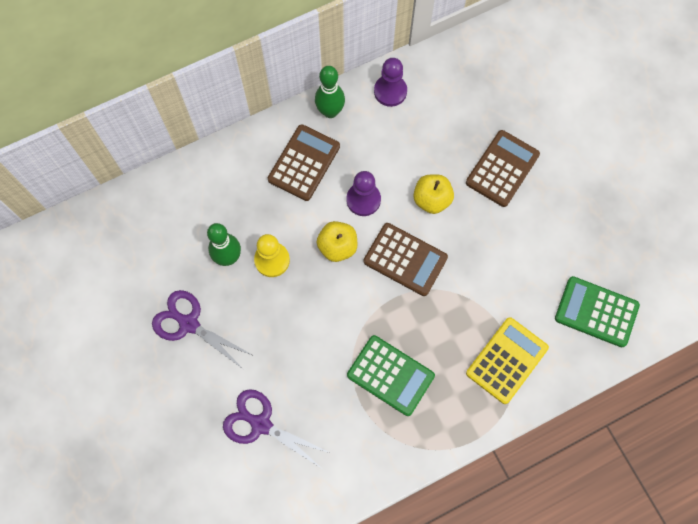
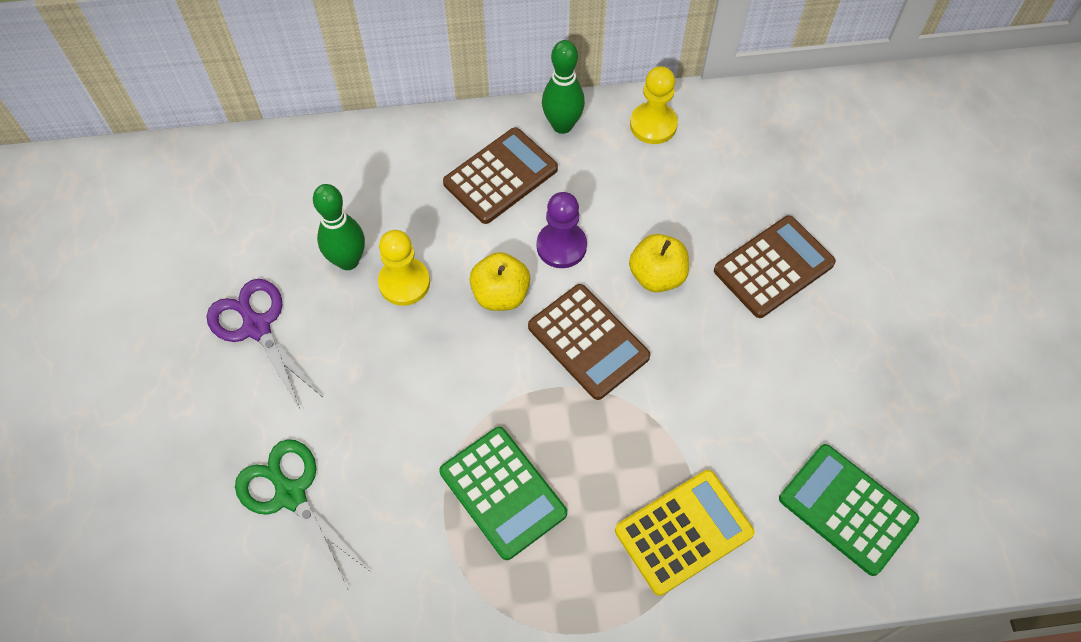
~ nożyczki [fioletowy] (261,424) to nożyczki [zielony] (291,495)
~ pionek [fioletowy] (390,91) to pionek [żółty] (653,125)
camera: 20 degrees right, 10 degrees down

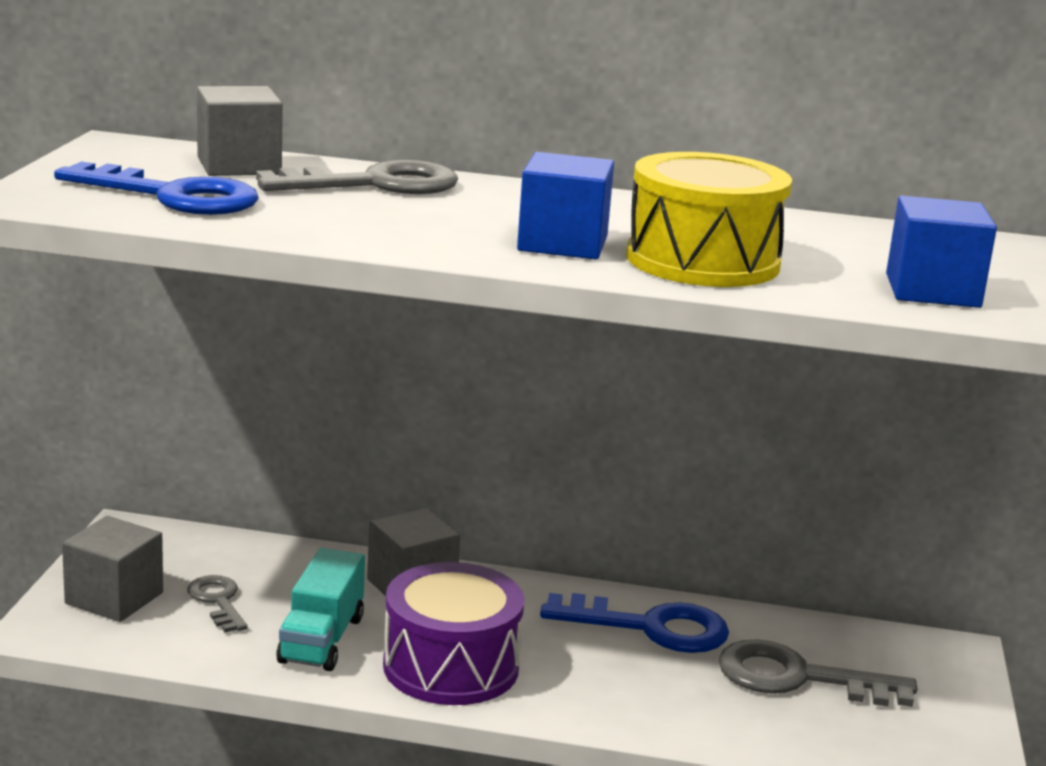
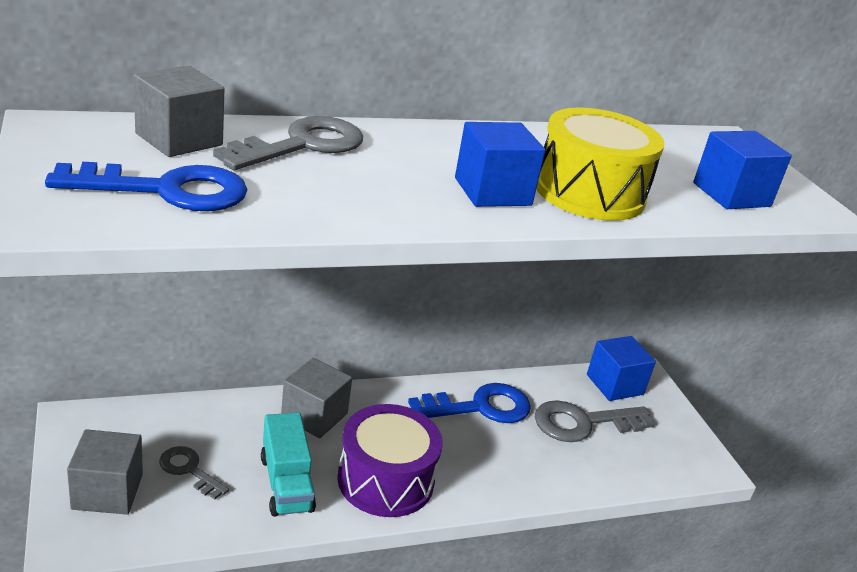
+ sześcian [niebieski] (615,384)
camera: 30 degrees left, 10 degrees up

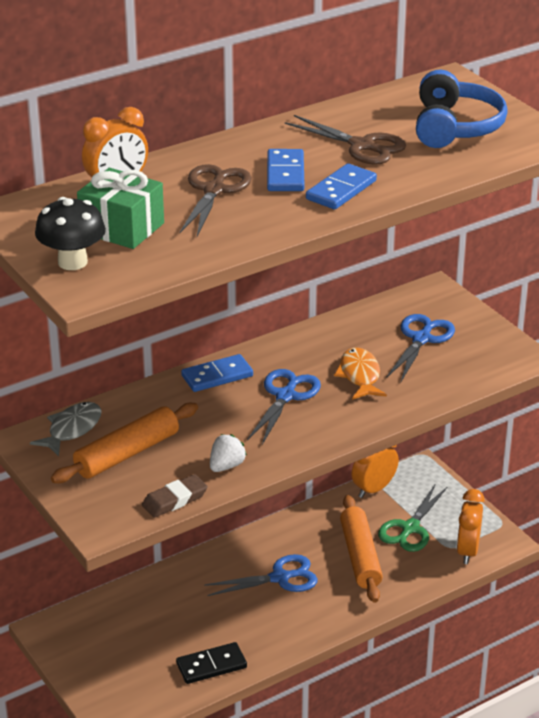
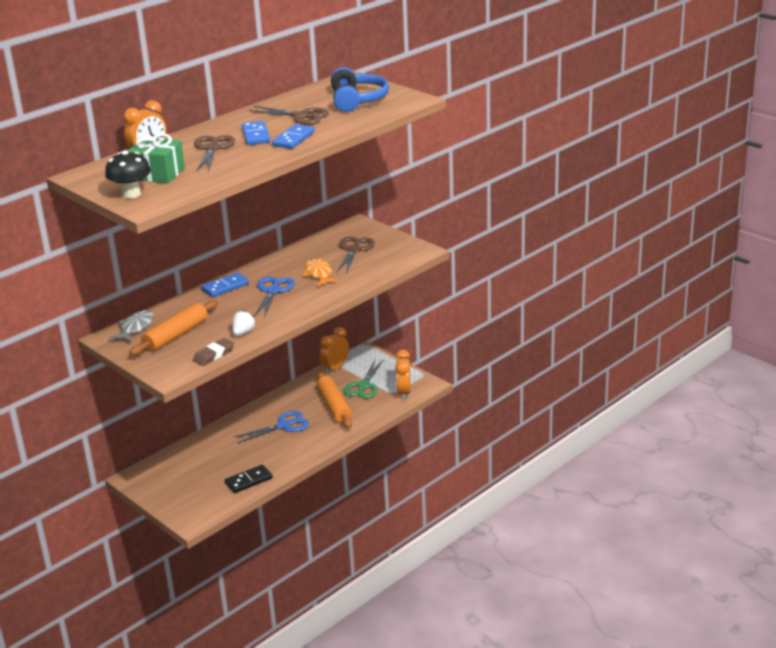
~ nożyczki [niebieski] (421,339) to nożyczki [brązowy] (354,250)
camera: 10 degrees left, 5 degrees down

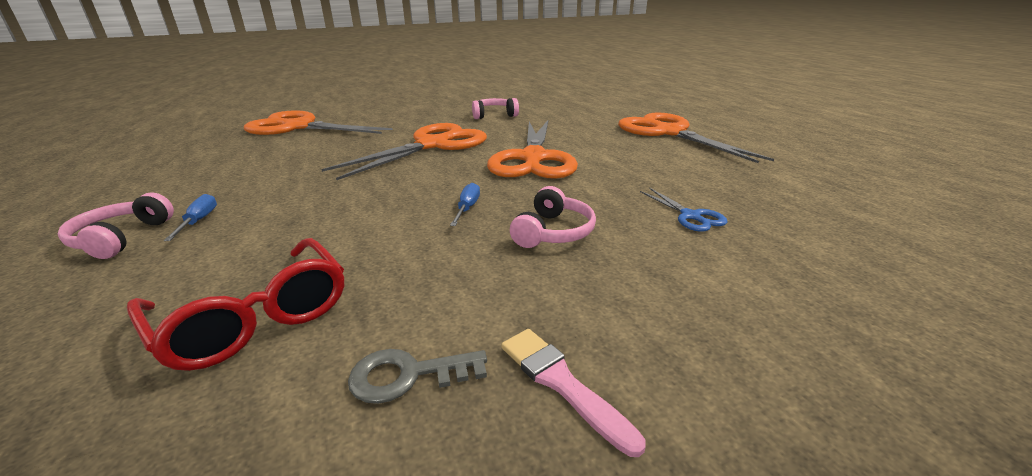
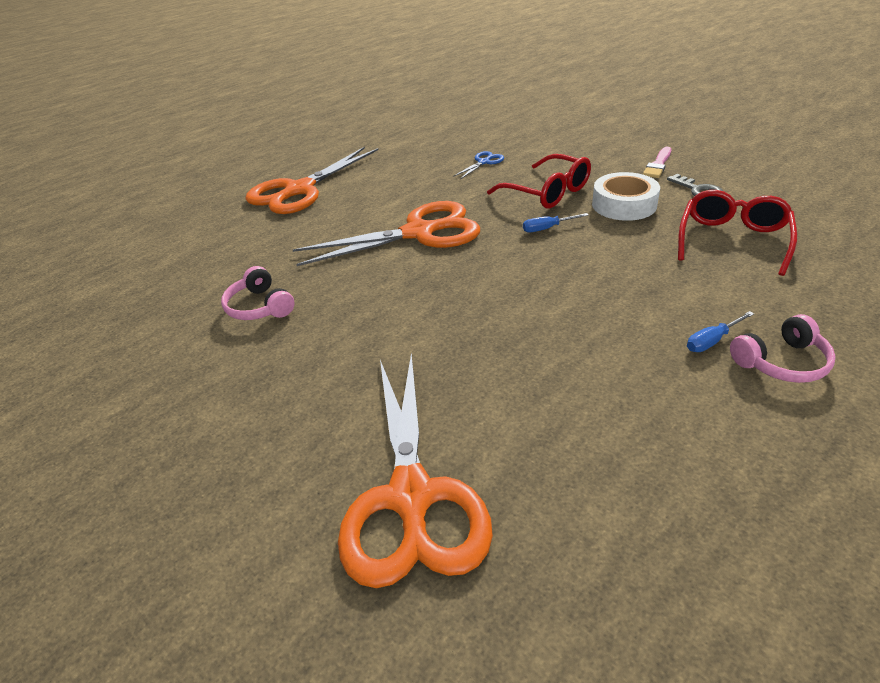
- nożyczki [pomarańczowy] (433,145)
+ taśma klejąca [biały] (624,205)
~ słuchawki [różowy] (553,232) to okulary [czerwony] (547,192)
camera: 110 degrees left, 10 degrees up

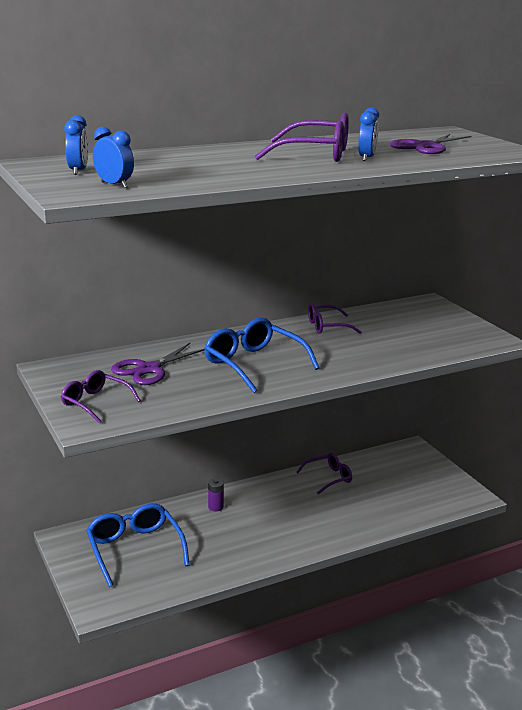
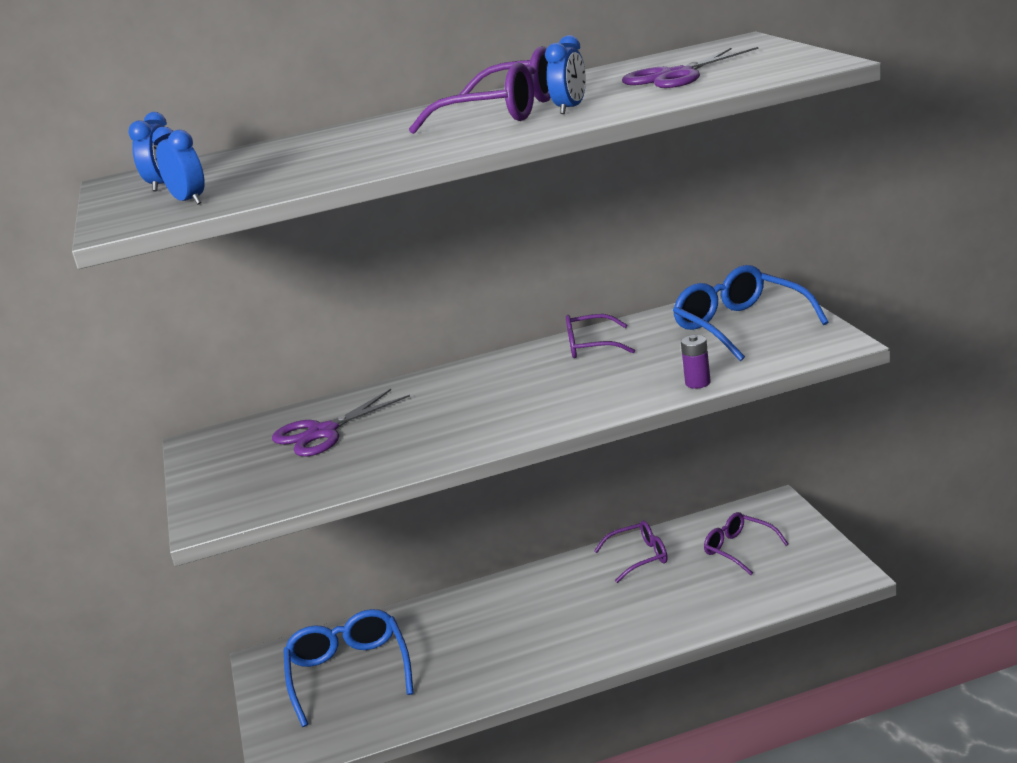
~ okulary [fioletowy] (96,403) to (740,549)
~ okulary [niebieski] (254,364) to (741,326)
~ bateria [fioletowy] (215,507) to (697,383)
camera: 15 degrees right, 0 degrees up

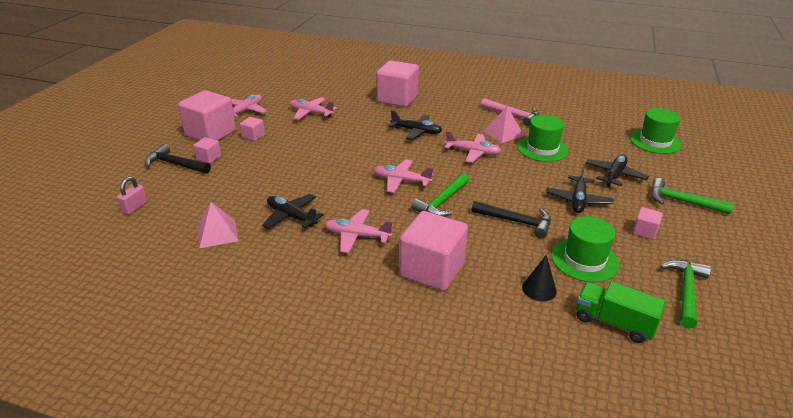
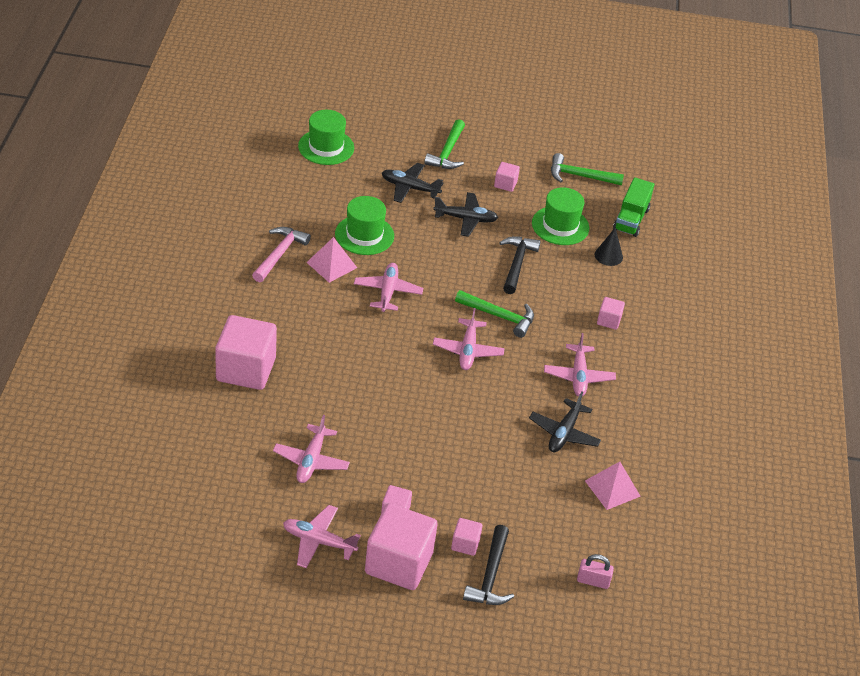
- samolot [czarny] (416,131)
~ sześcian [różowy] (432,270) = (609,320) x0.46
camera: 105 degrees left, 10 degrees up

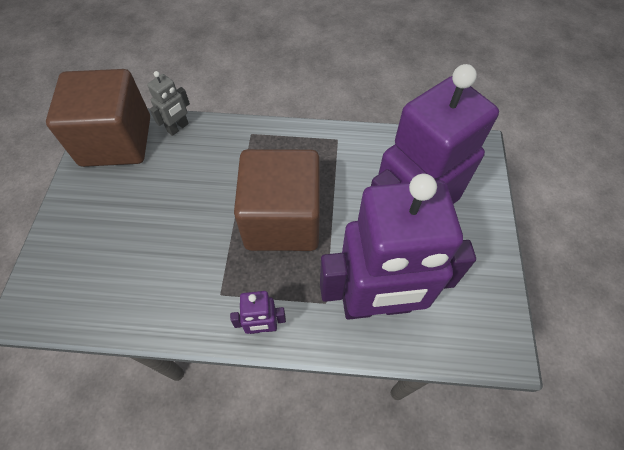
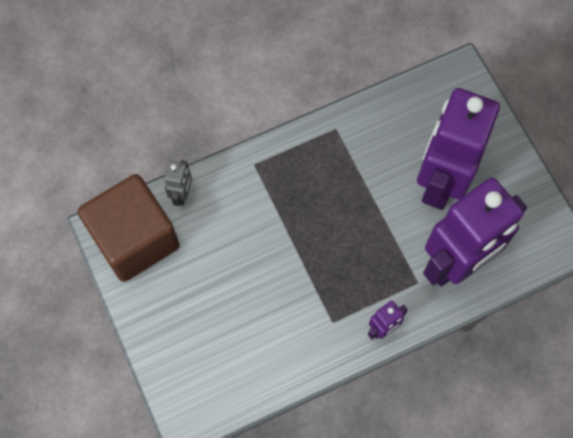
- sześcian [brązowy] (282,220)
camera: 30 degrees left, 10 degrees up

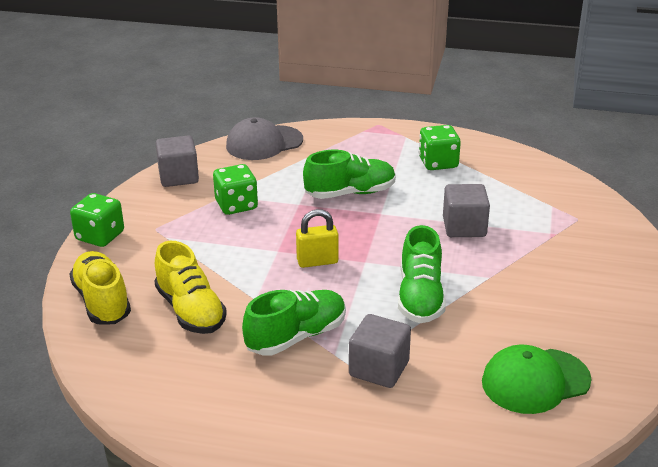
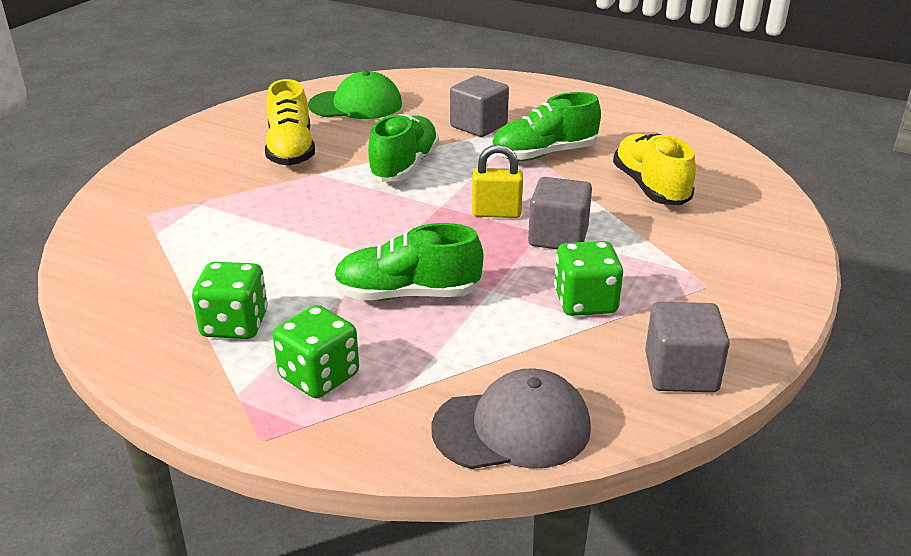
~ but [żółty] (102,301) to (291,150)
~ kostka do gry [zielony] (100,236) to (319,376)
~ sześcian [szary] (464,227) to (558,237)
camera: 165 degrees left, 0 degrees up

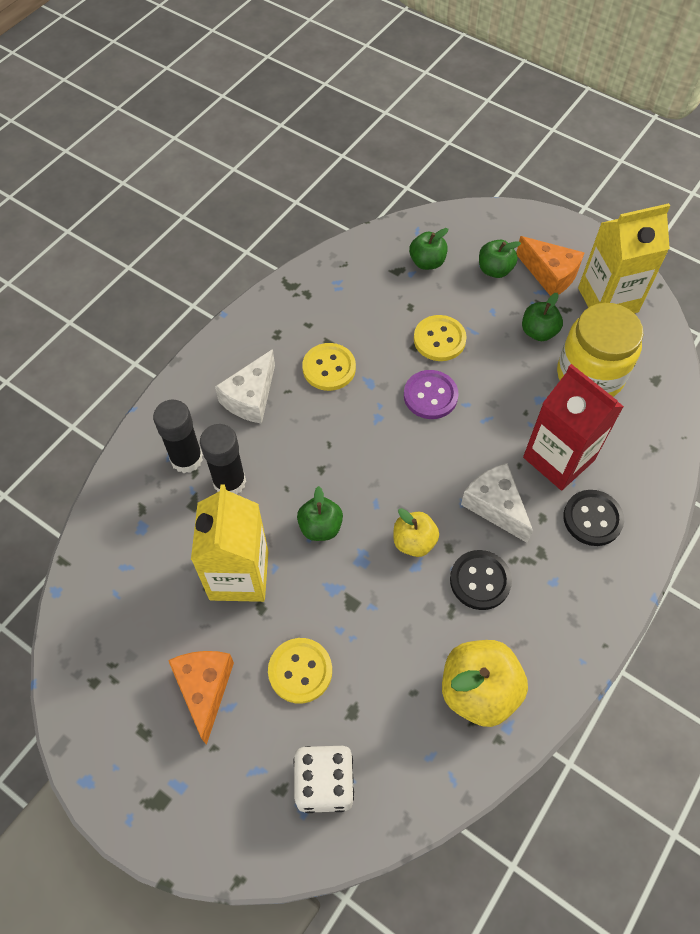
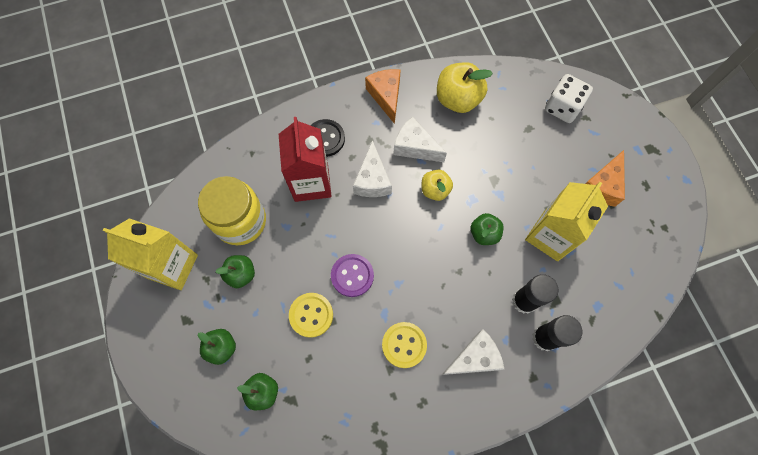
- guzik [żółty] (300,671)
~ ser [pomarańczowy] (550,275) to (386,96)
~ guzik [czarny] (480,581) to ser [biały] (415,147)
camera: 145 degrees left, 10 degrees up

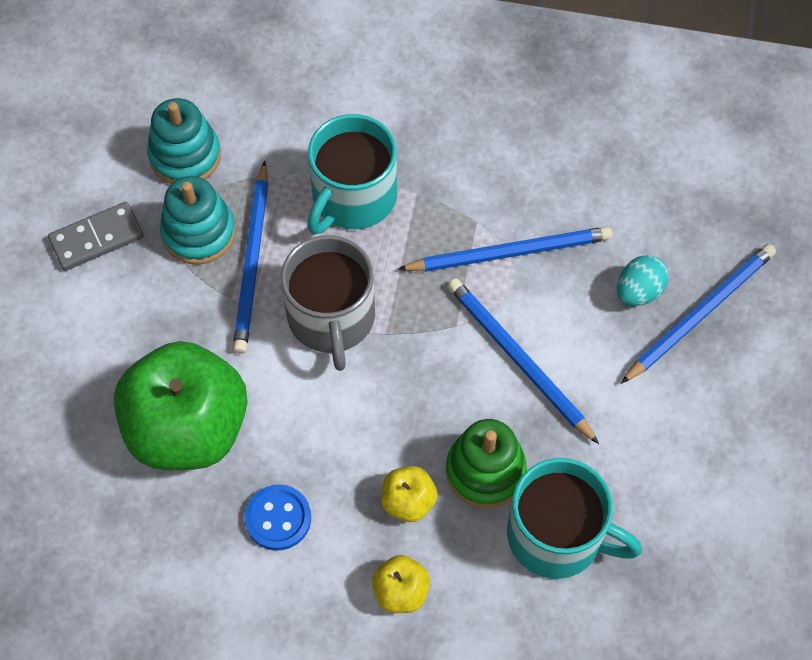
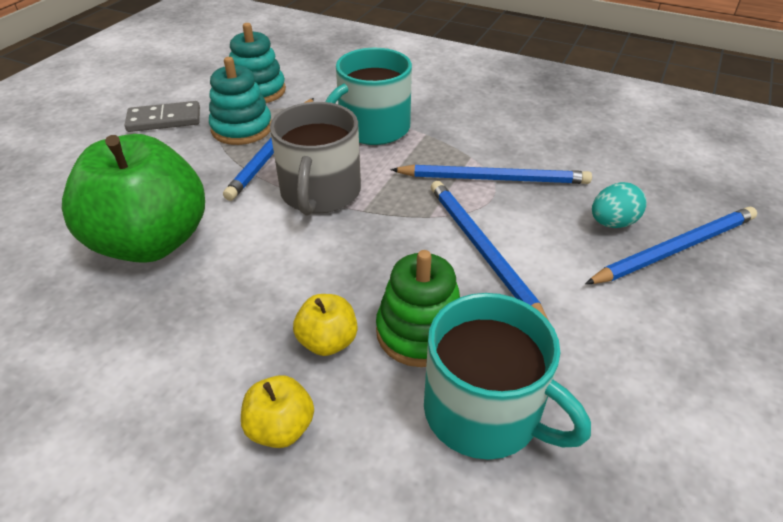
- guzik [niebieski] (278,518)
camera: 15 degrees right, 20 degrees down

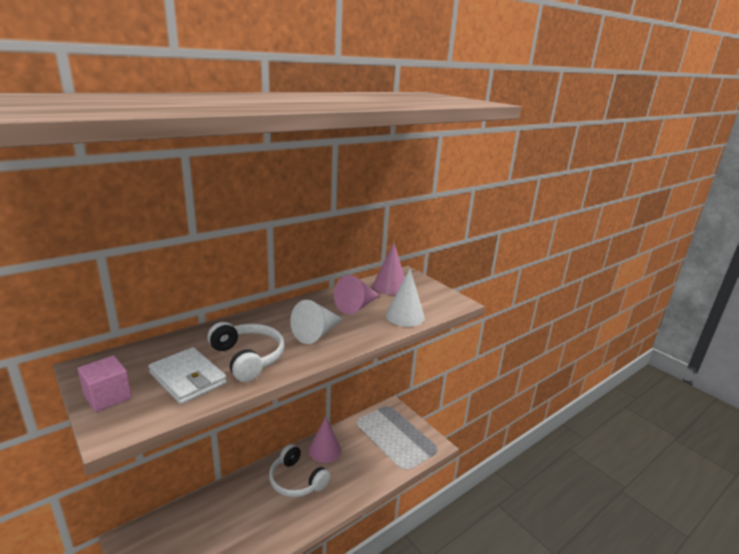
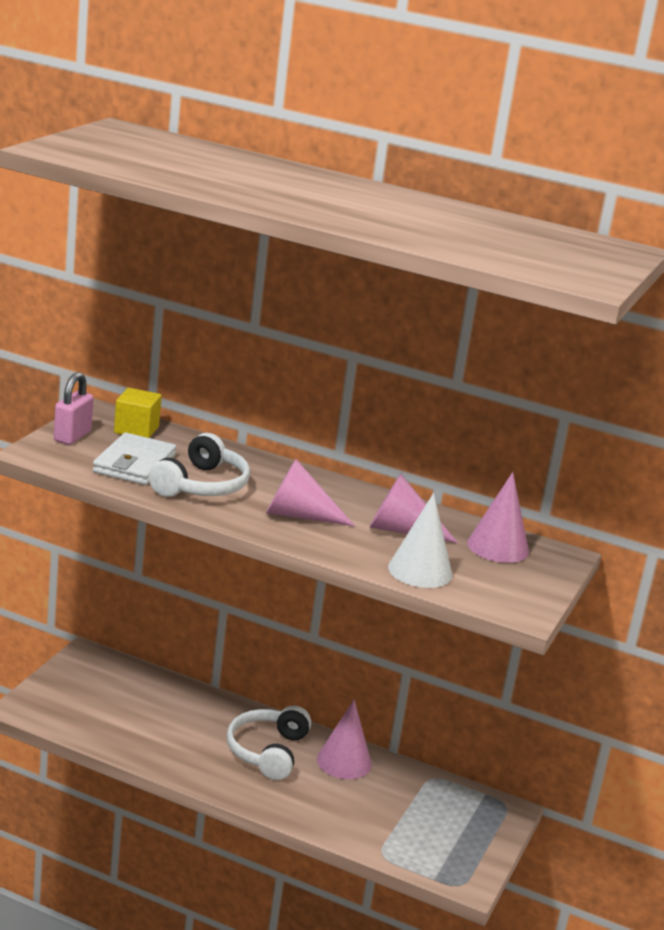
+ sześcian [żółty] (136,430)
~ sześcian [różowy] (108,397) to kłódka [różowy] (72,436)
~ stożek [biały] (317,333) to stożek [różowy] (298,515)
camera: 60 degrees right, 0 degrees up

